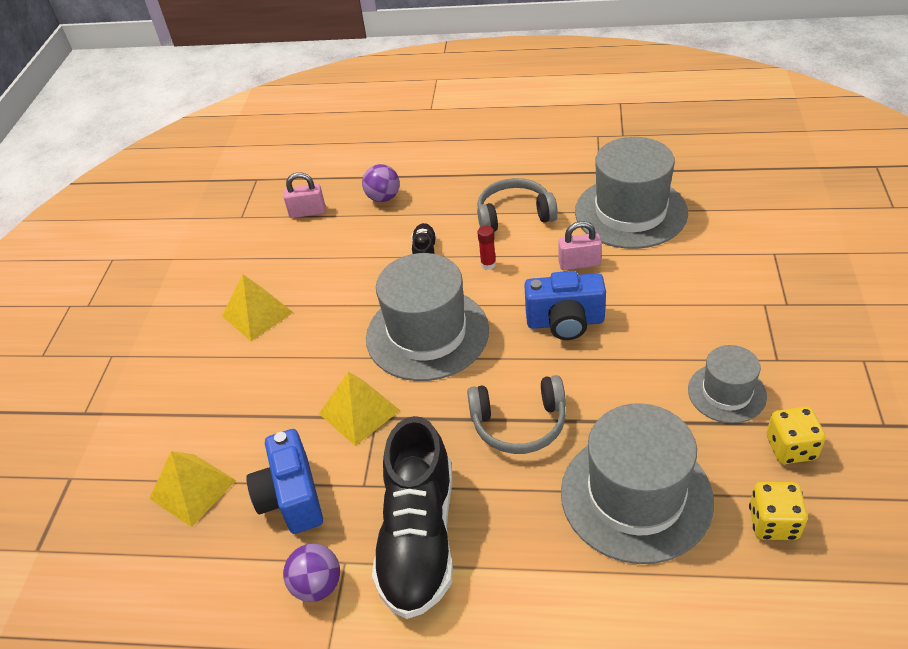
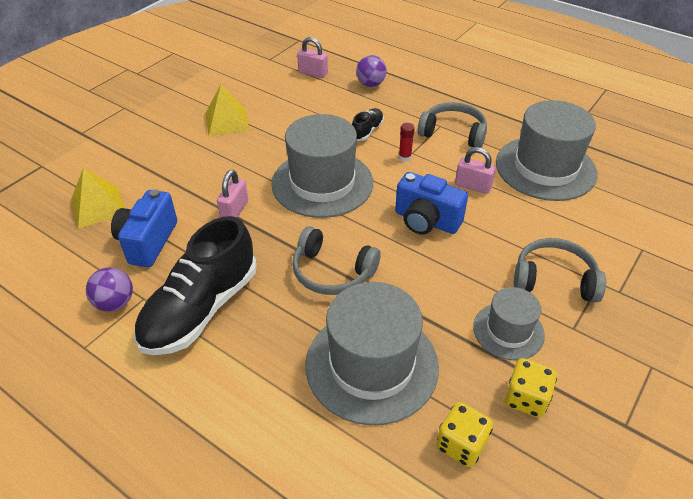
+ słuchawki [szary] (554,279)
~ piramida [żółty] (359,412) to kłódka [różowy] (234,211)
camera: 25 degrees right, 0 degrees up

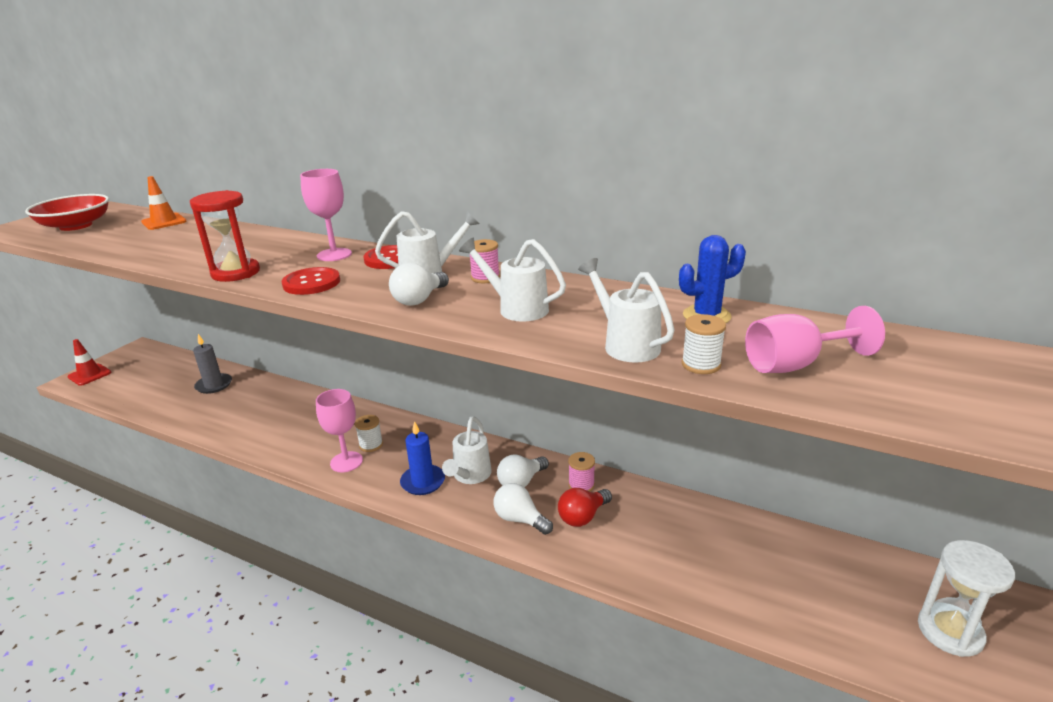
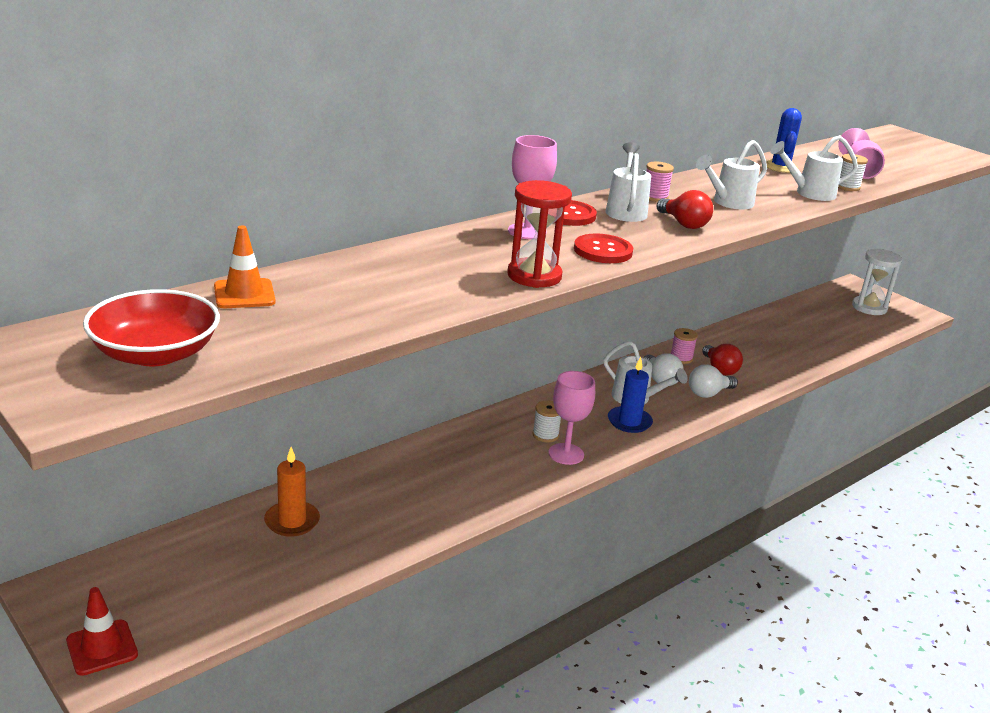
~ świeca [szary] (214,385) to świeca [pomarańczowy] (292,521)
~ żarówka [biały] (419,299) to żarówka [czerwony] (684,224)
camera: 70 degrees left, 0 degrees up

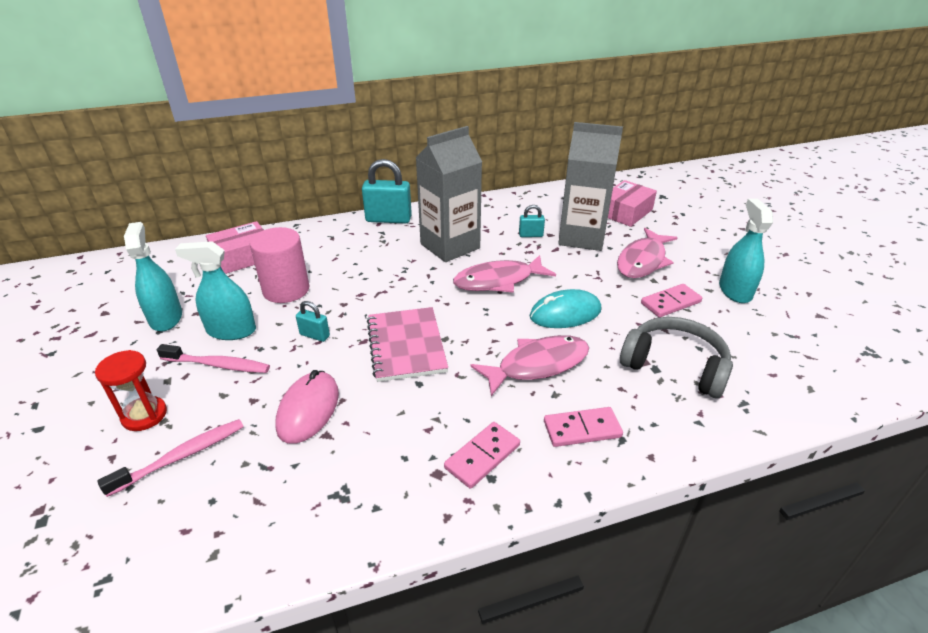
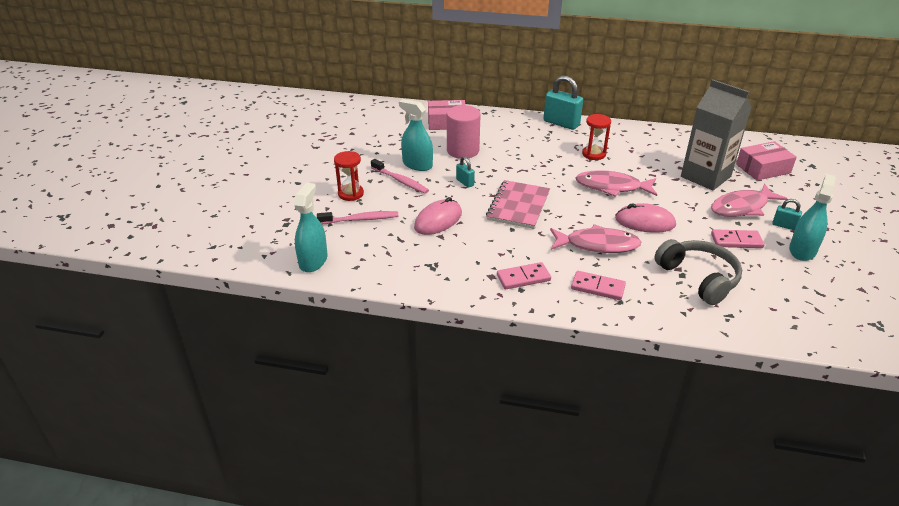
~ spryskiwacz [turkusowy] (166,318) to (313,261)
~ kłódka [turkusowy] (530,235) to (784,225)
~ karton mleka [szary] (450,246) to klepsydra [czerwony] (594,154)
~ myszka [turkusowy] (565,313) to myszka [różowy] (645,222)
camera: 30 degrees right, 0 degrees up

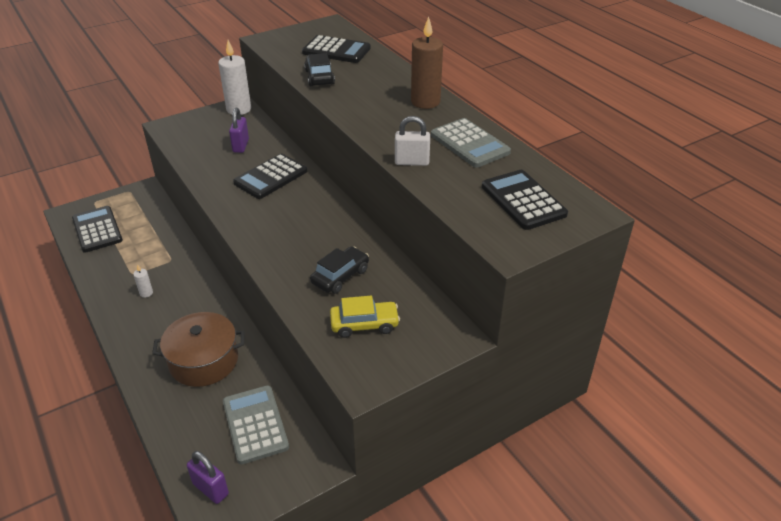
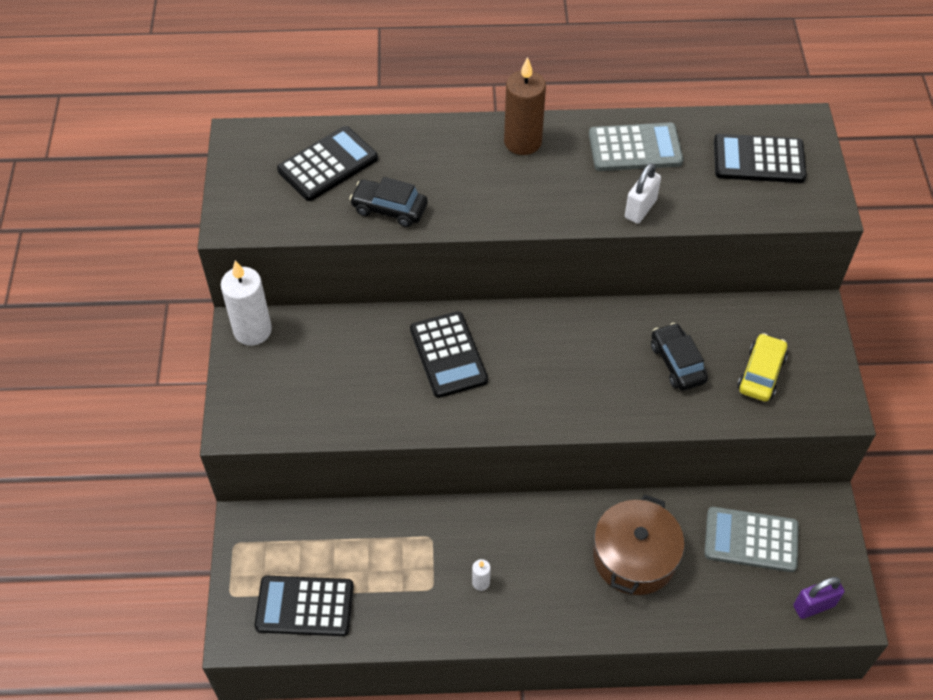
- kłódka [fioletowy] (241,146)
camera: 60 degrees left, 15 degrees up

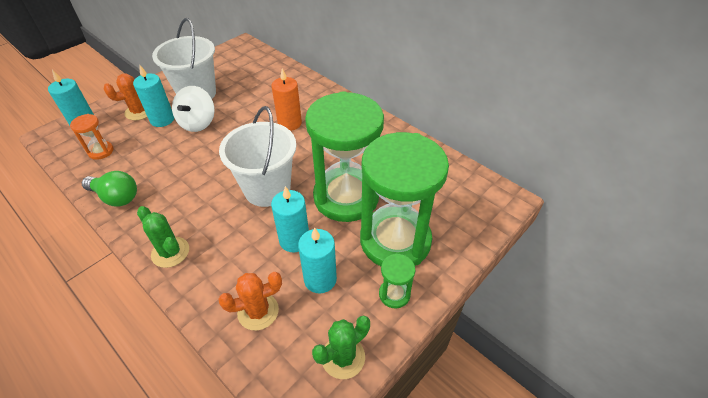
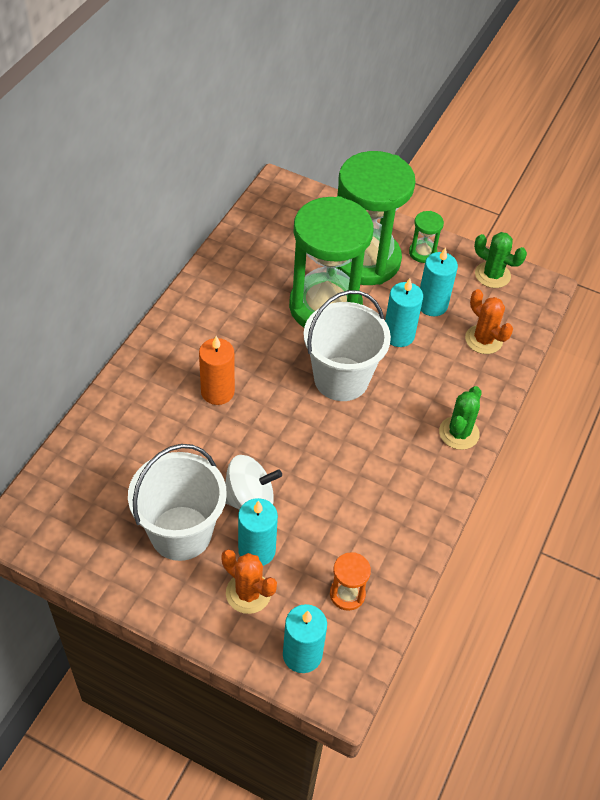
- żarówka [zielony] (116,197)
camera: 110 degrees left, 5 degrees up

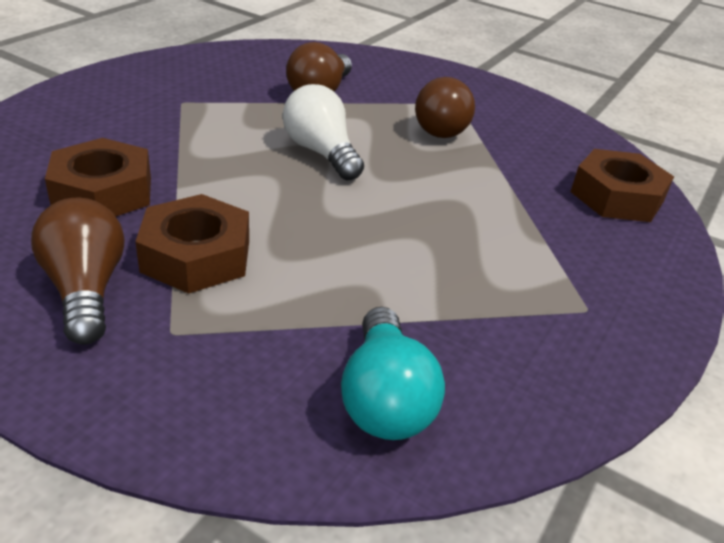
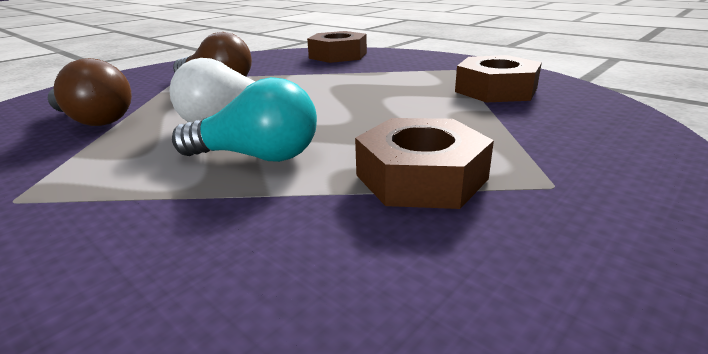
- żarówka [brązowy] (86,289)
~ nakrętka [brązowy] (103,192) to (495,90)
~ żarówka [turkusowy] (385,398) to (257,156)
camera: 75 degrees left, 10 degrees down

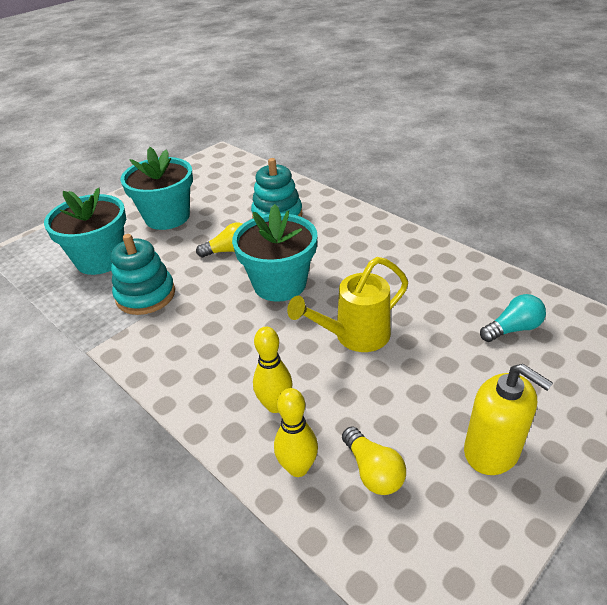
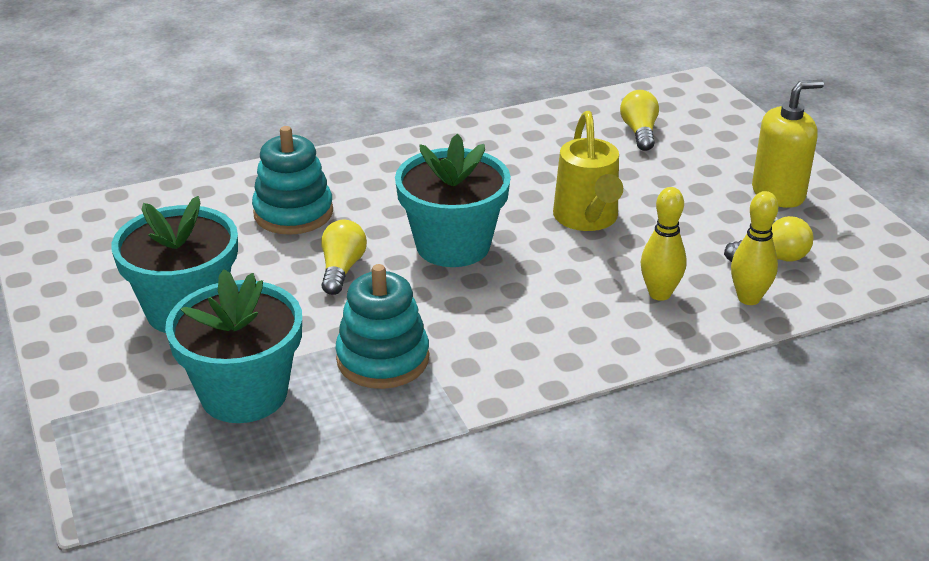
~ żarówka [turkusowy] (513,329) to żarówka [żółty] (639,132)
camera: 70 degrees left, 5 degrees down

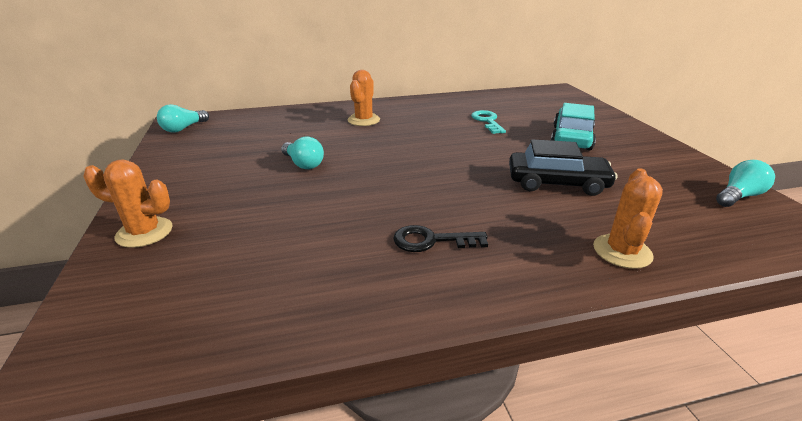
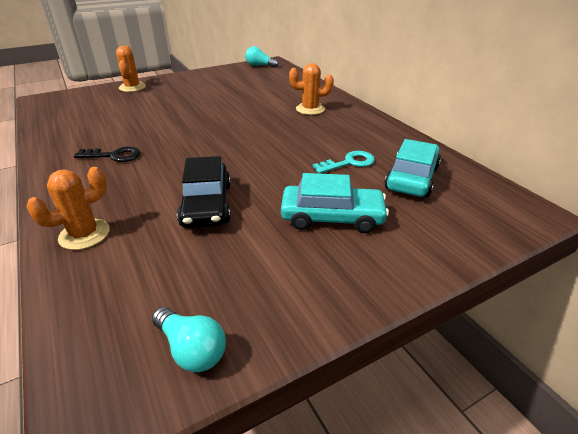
- żarówka [turkusowy] (303,164)
+ samochód [turkusowy] (412,178)
~ klucz [czarny] (432,241) = (114,156) 105 degrees clockwise
~ kaktus [pomarańczowy] (622,251) = (84,234) 45 degrees counterclockwise
camera: 75 degrees right, 5 degrees up

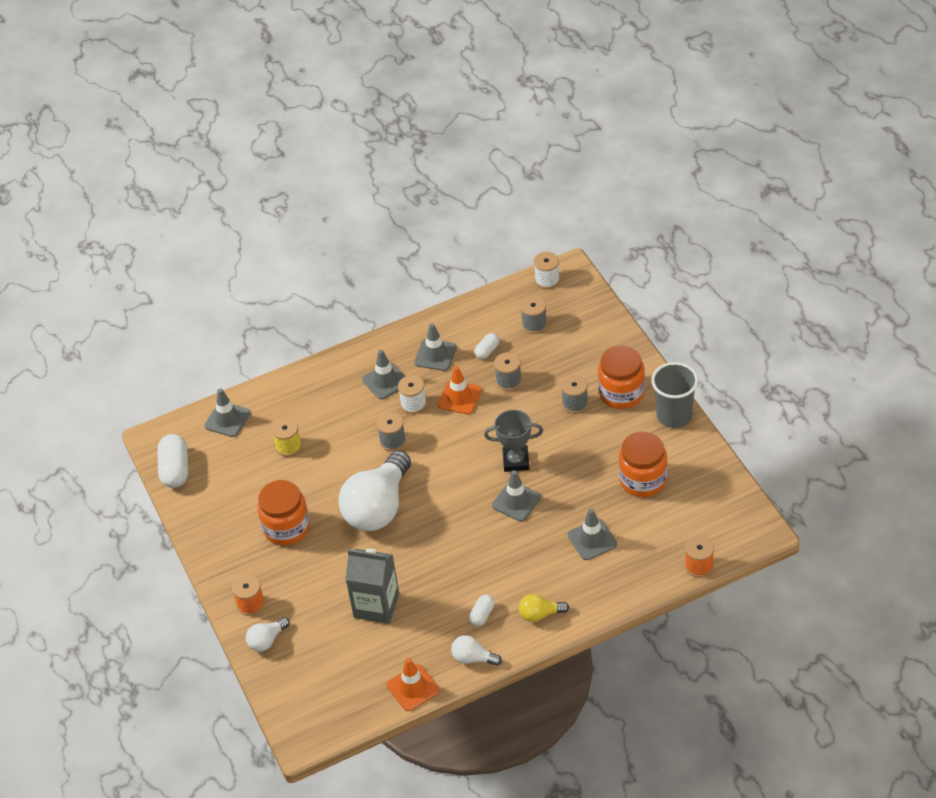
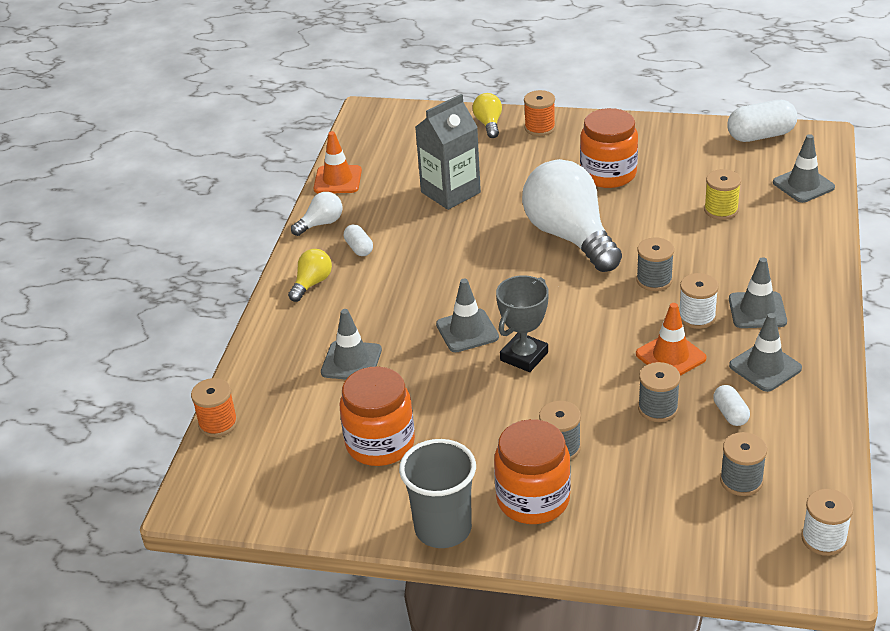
~ żarówka [biały] (267,640) to żarówka [żółty] (488,124)
~ kapsułka [biały] (175,470) = (760,135) 45 degrees counterclockwise
camera: 125 degrees right, 10 degrees down

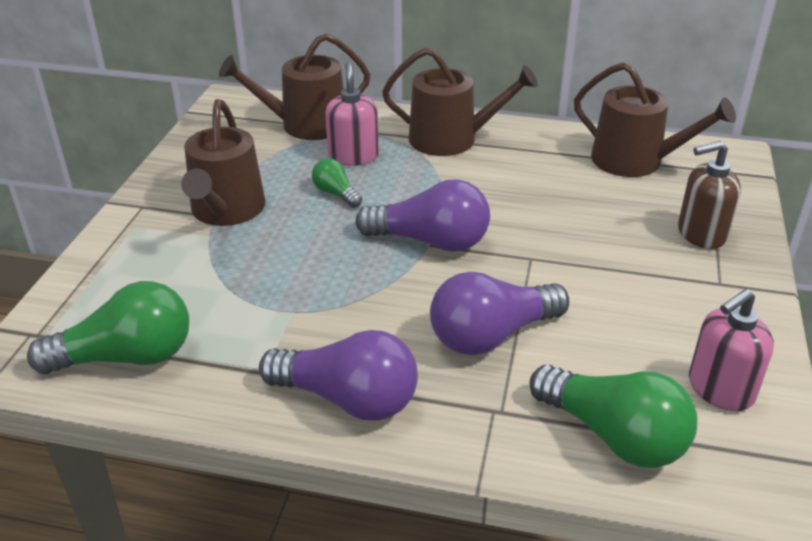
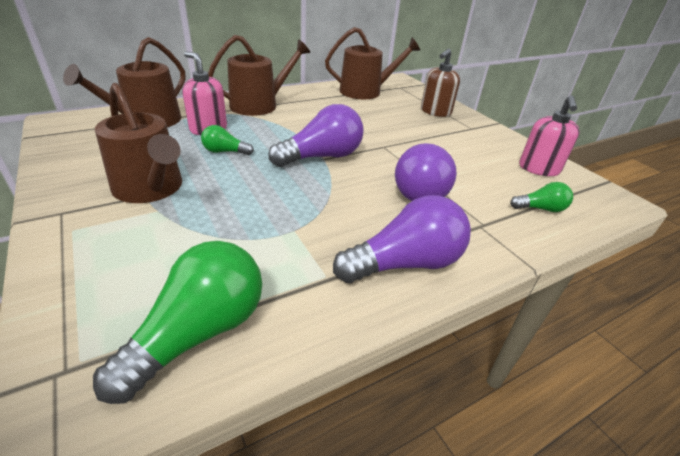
~ żarówka [zielony] (614,436) = (540,209) x0.52
camera: 45 degrees left, 0 degrees up

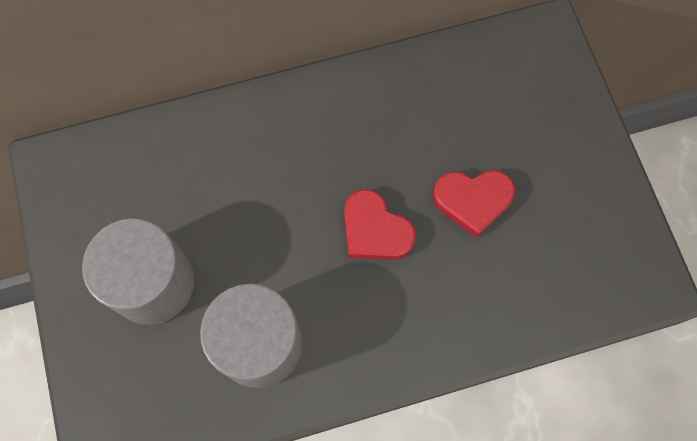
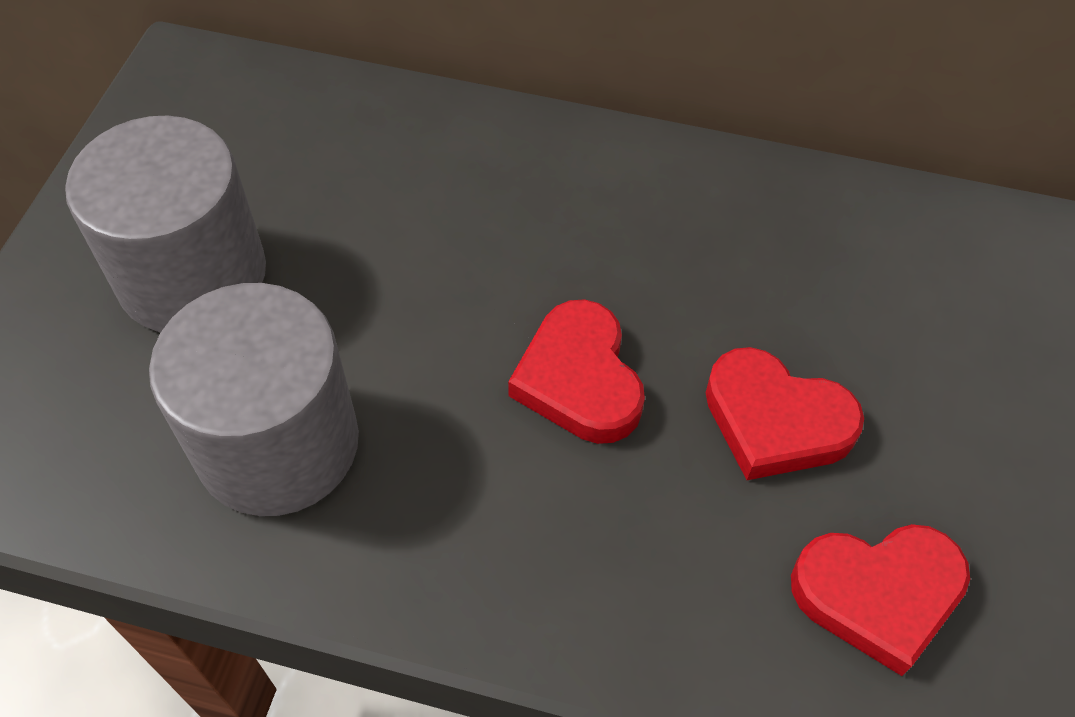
+ serce [czerwony] (878,594)
camera: 30 degrees right, 15 degrees down

